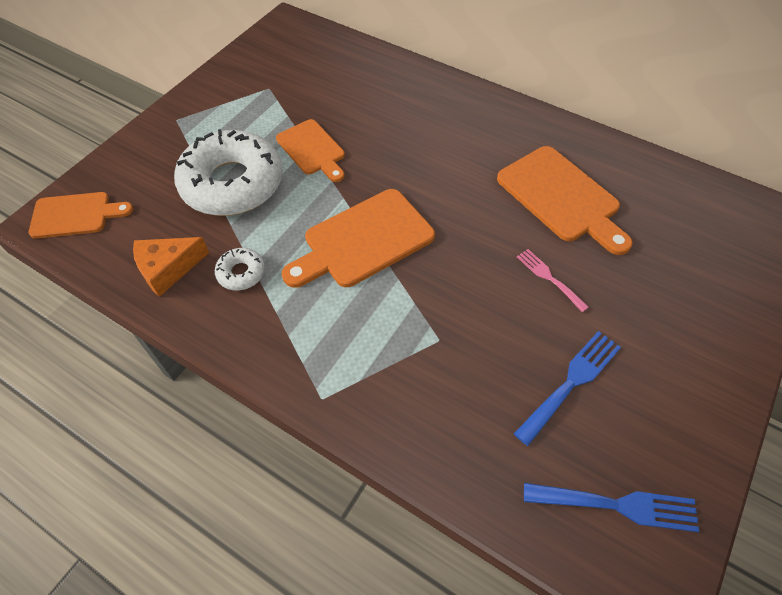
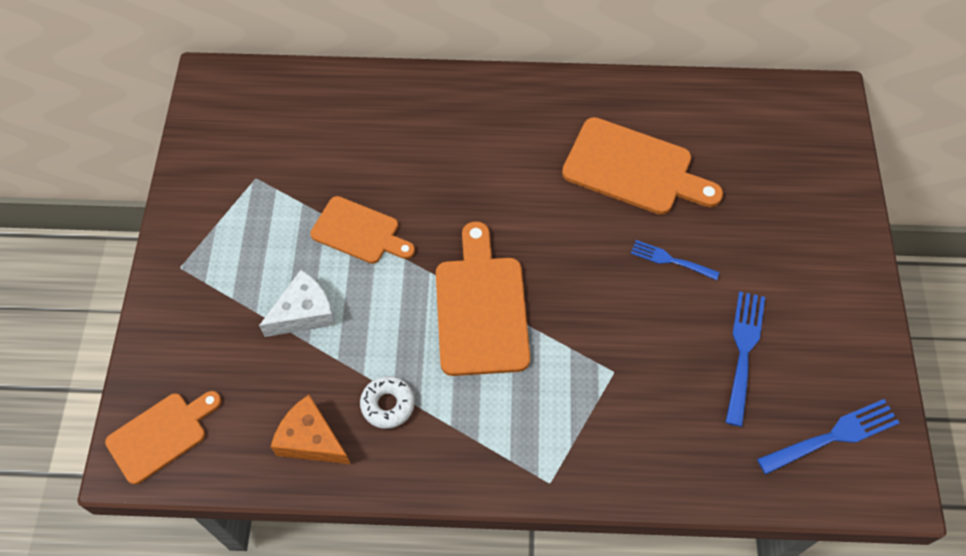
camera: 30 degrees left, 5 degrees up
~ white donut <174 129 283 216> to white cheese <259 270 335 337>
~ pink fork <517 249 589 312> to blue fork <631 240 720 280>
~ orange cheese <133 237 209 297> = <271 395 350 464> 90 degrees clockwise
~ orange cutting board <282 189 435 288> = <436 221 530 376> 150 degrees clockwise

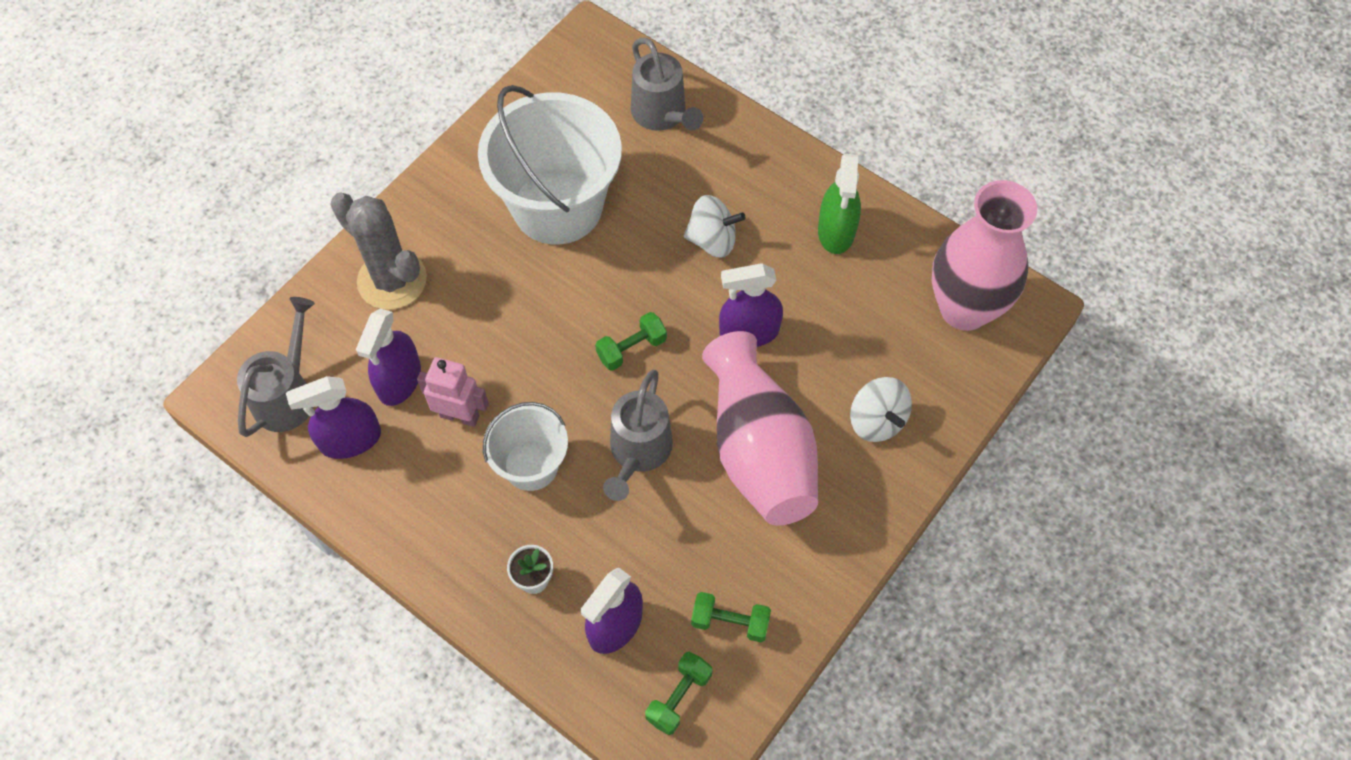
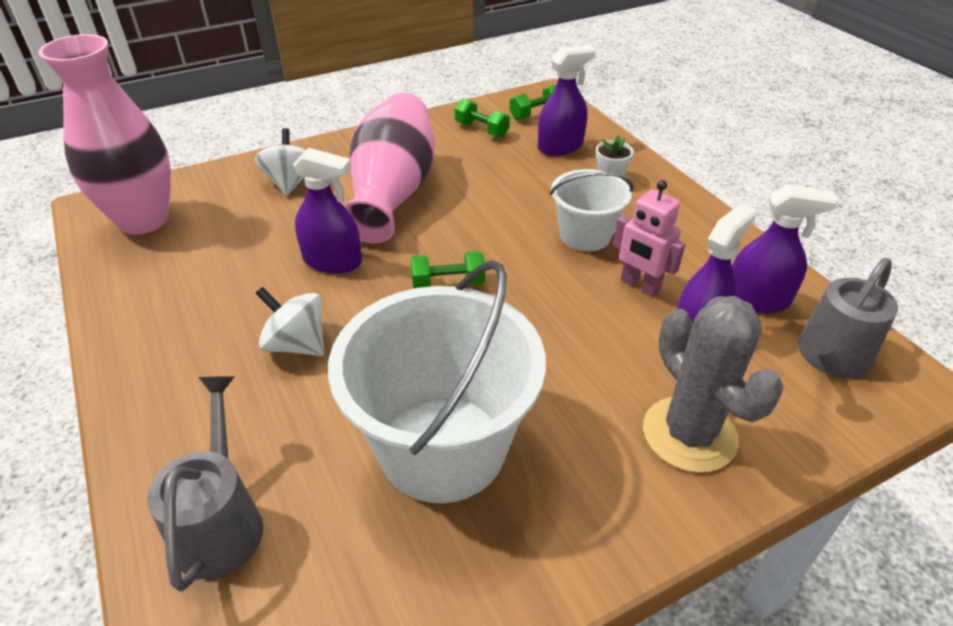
camera: 155 degrees left, 20 degrees down
- grey watering can <603 370 673 501>
- green spray bottle <818 154 861 254>

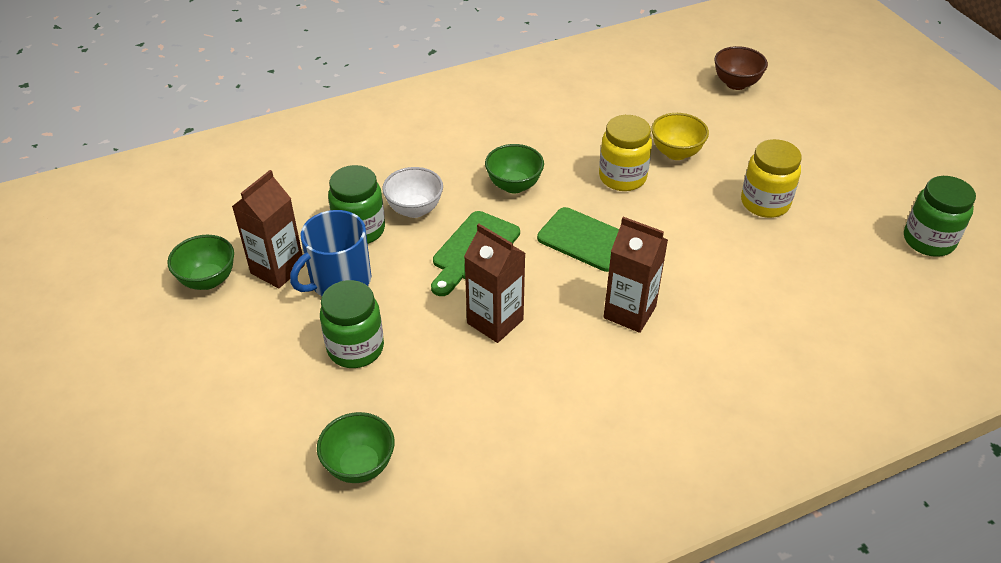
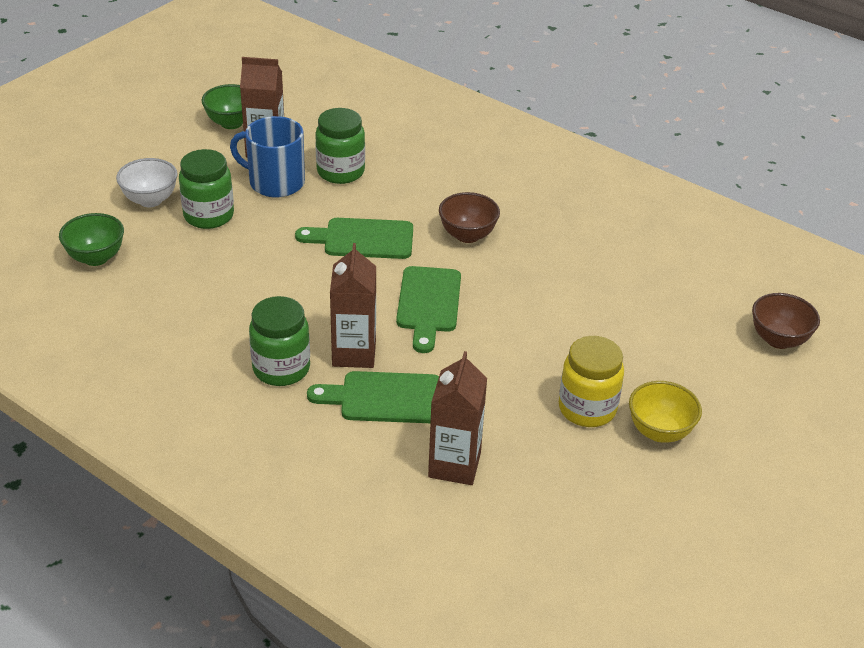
camera: 60 degrees right, 5 degrees down
- yellow jar <599 115 652 191>
+ green cutting board <307 371 439 423>
~ white bowl <382 167 443 218> to <116 158 178 207>
~ brown carton <464 224 525 343> to <428 351 487 485>
~ yellow bowl <651 113 709 160> to <629 381 702 443>
~ green jar <904 176 976 257> to <249 296 310 386>
~ green bowl <485 144 544 193> to brown bowl <439 192 500 243>

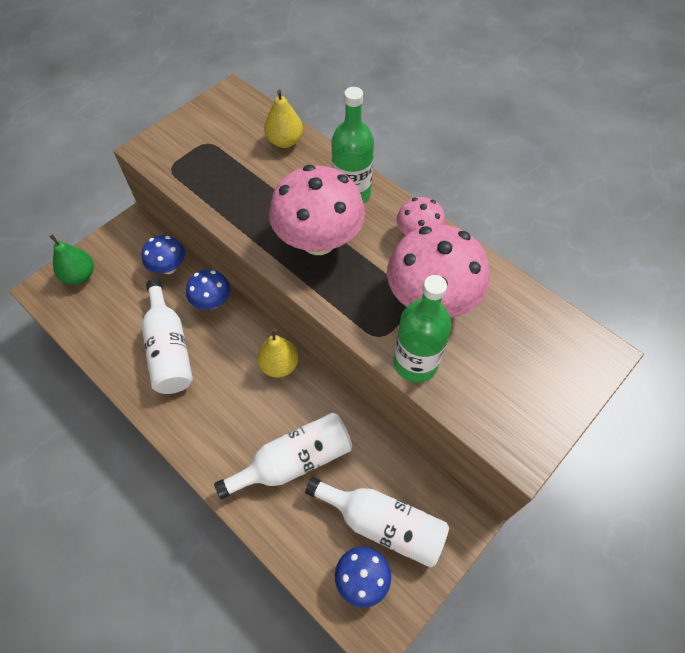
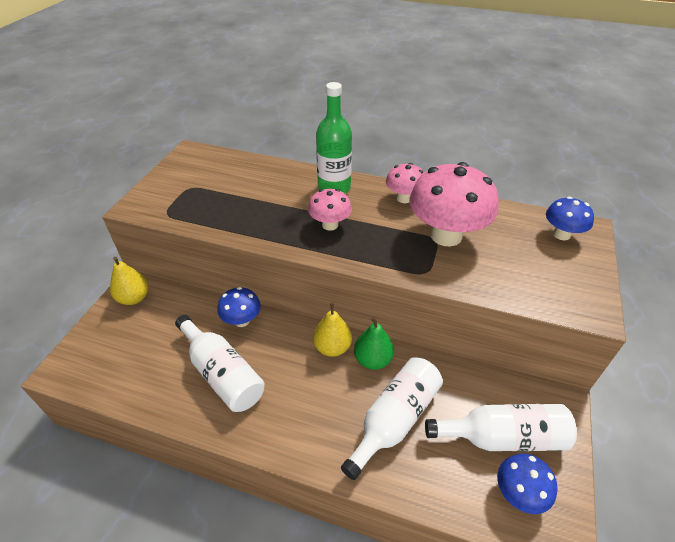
camera: 25 degrees left, 15 degrees down
- green bottle <393 275 452 383>
~ green pear <50 235 94 284> to <354 317 394 370>
~ blue mushroom <141 235 185 274> to <546 197 594 240>
~ yellow pear <264 89 303 148> to <110 257 149 305>
~ pink mushroom <269 165 365 255> = <308 189 352 231> x0.53

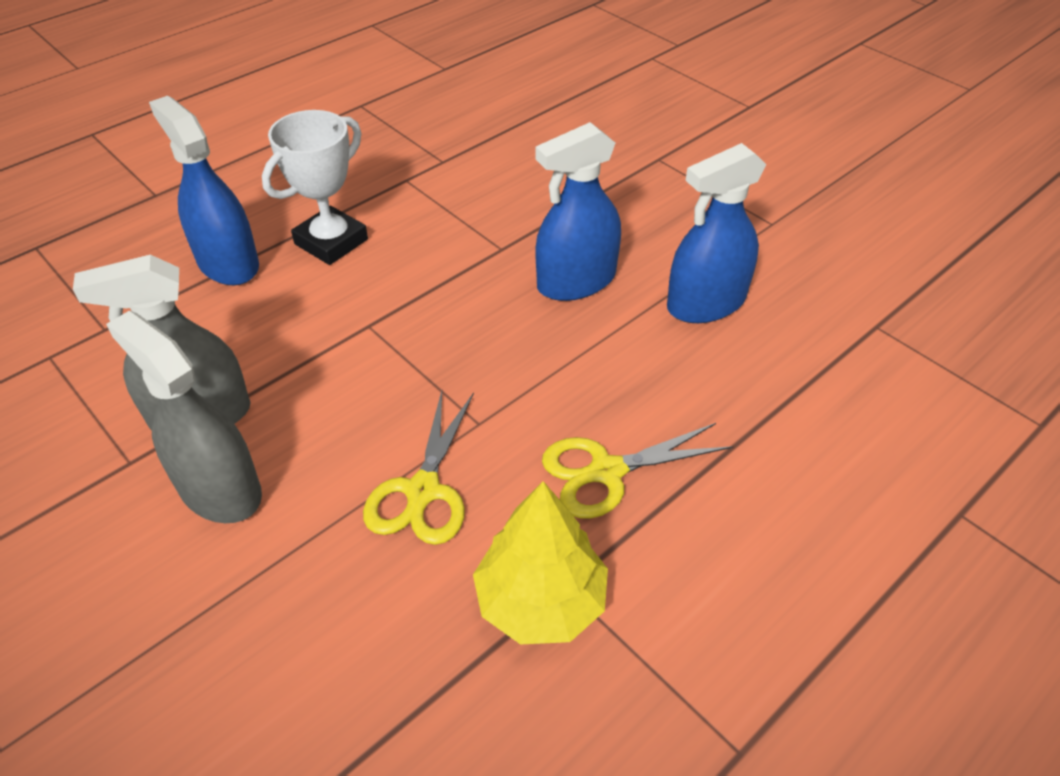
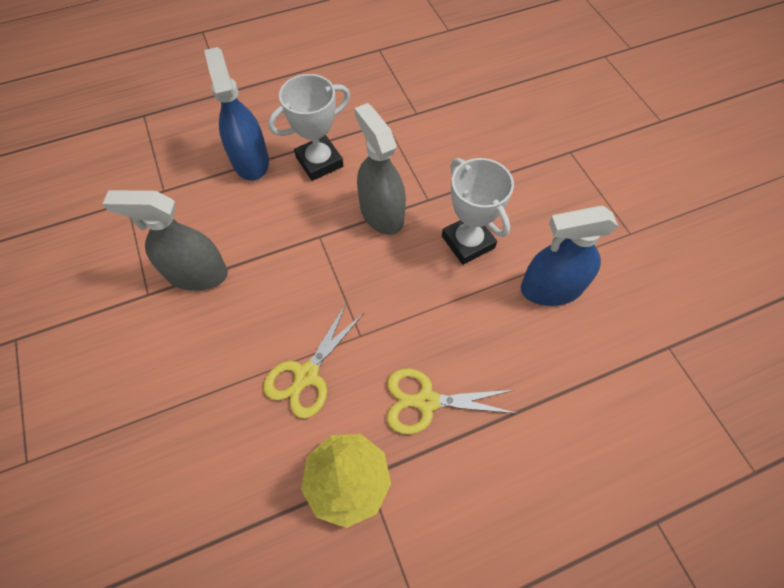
camera: 20 degrees right, 15 degrees up
~ grey spray bottle <106 311 262 523> to <354 103 406 235>
~ blue spray bottle <536 122 621 301> to white trophy <442 158 514 265>

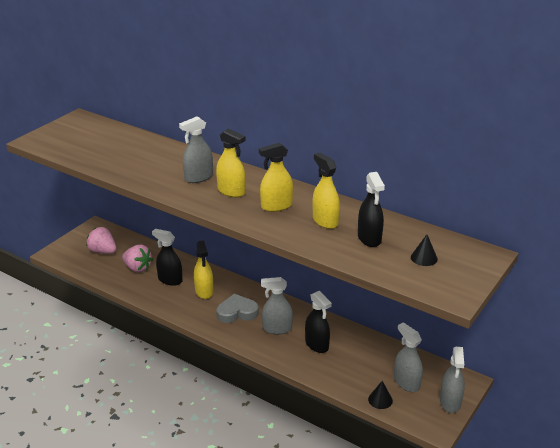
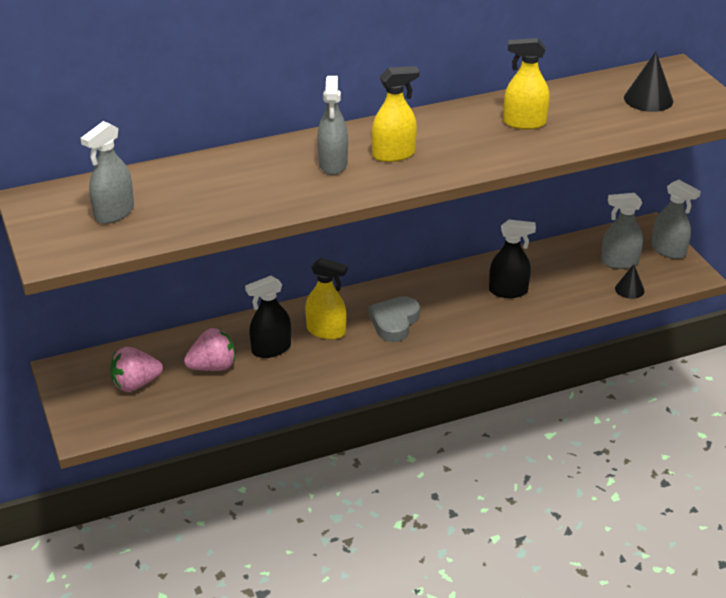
camera: 55 degrees left, 5 degrees up
- yellow spray bottle <259 142 293 212>
- black spray bottle <358 172 385 247>
~ grey spray bottle <261 277 293 335> to <81 121 134 224>
~ black cone <411 234 438 266> = <624 52 673 112> x1.56

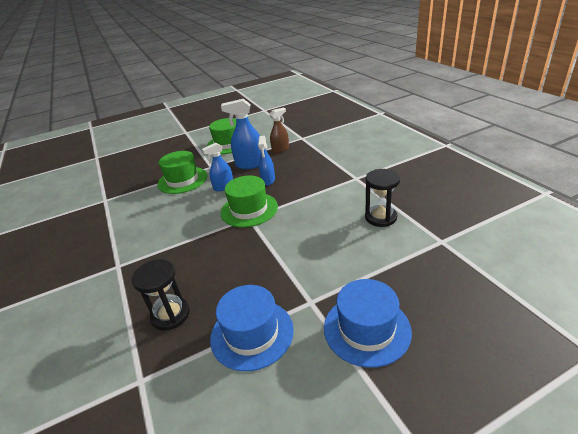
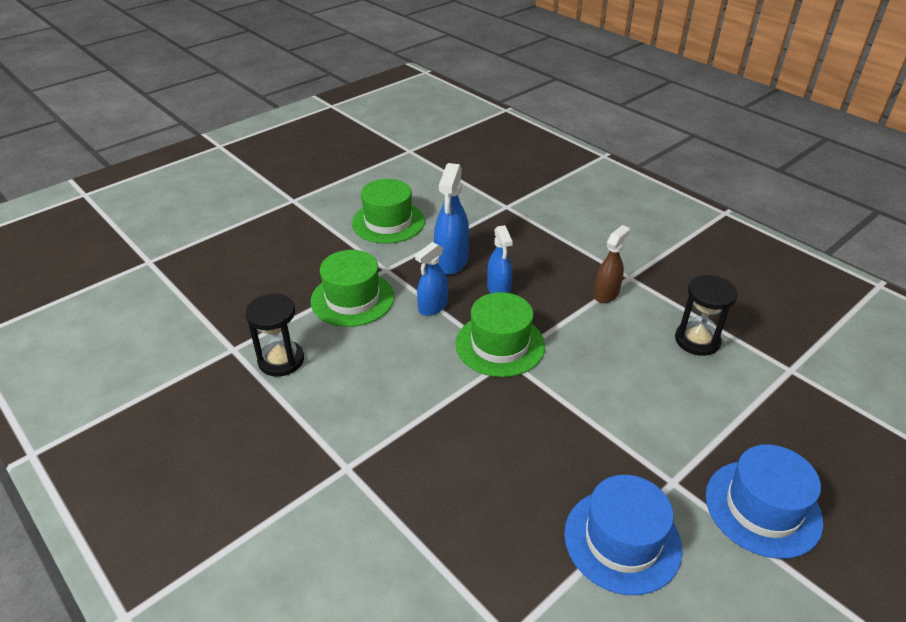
camera: 20 degrees left, 5 degrees up
~ black hourglass <132 259 190 330> to <245 294 304 377>
~ brown spray bottle <270 108 289 153> to <594 225 630 303>
~ blue spray bottle <221 99 261 169> = <434 163 469 275> 60 degrees counterclockwise

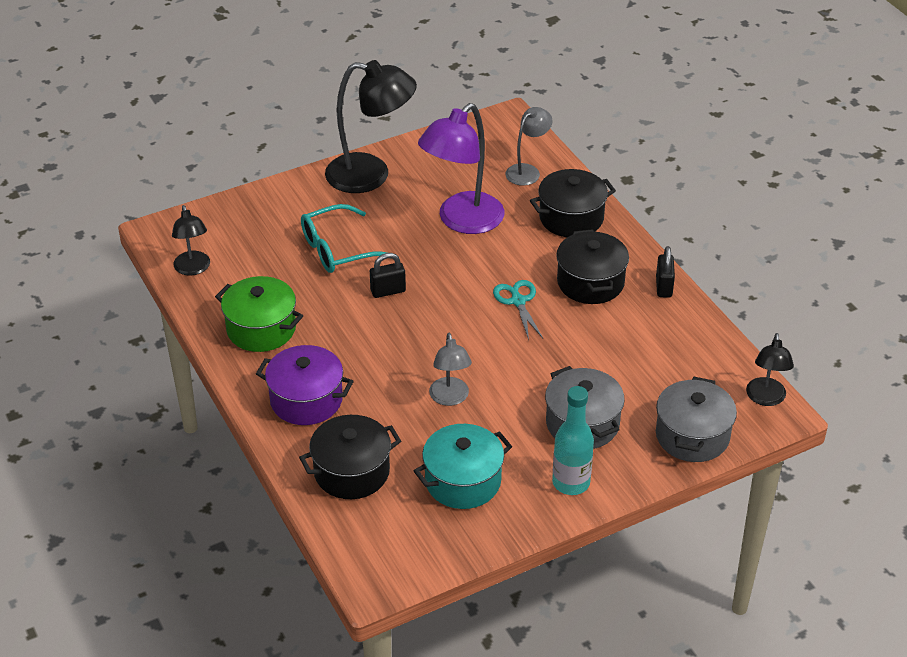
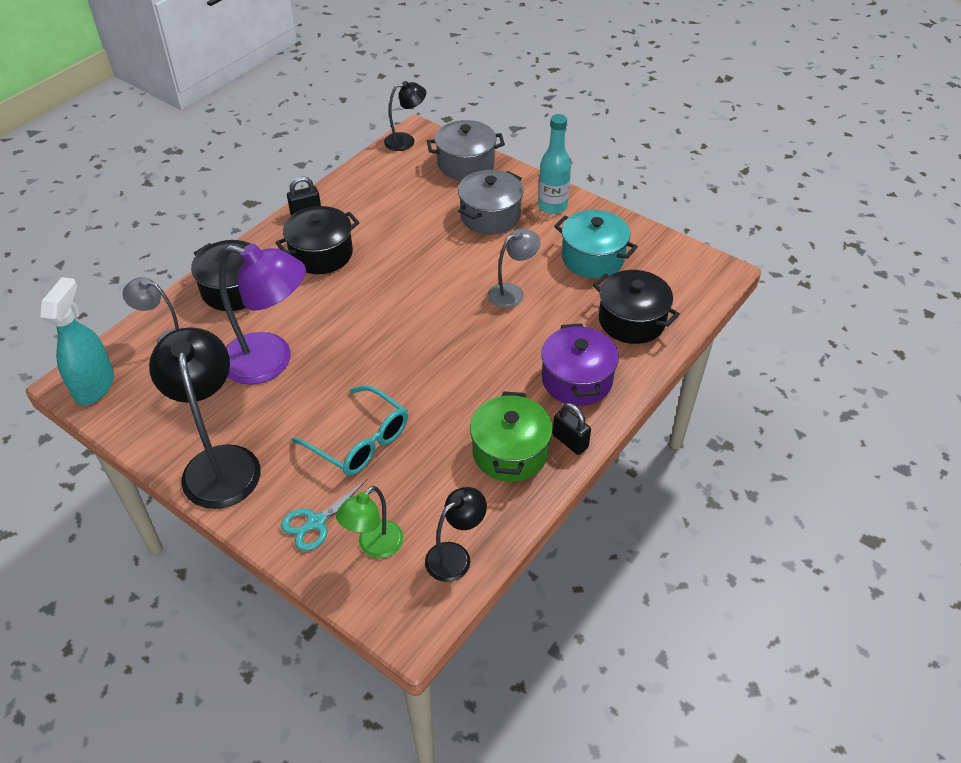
camera: 115 degrees left, 5 degrees up
+ turquoise spray bottle <40 277 114 405>
+ green lamp <336 486 403 558>
~ black padlock <370 253 406 298> to <553 403 591 455>
~ turquoise scissors <493 280 543 340> to <281 480 374 551>

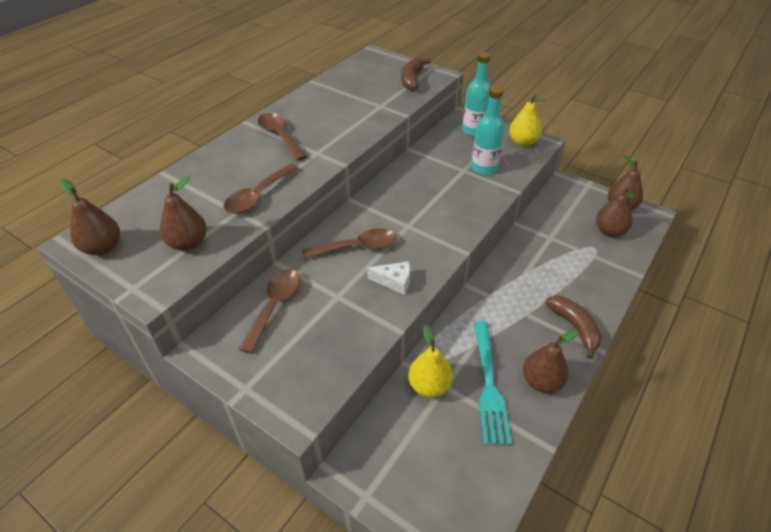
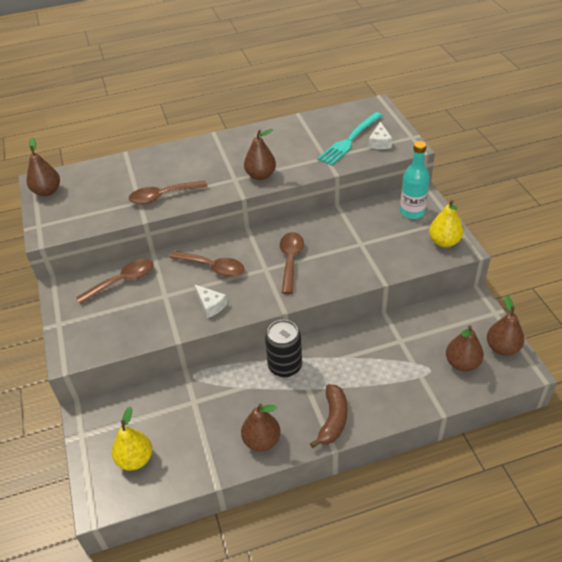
camera: 40 degrees right, 0 degrees up
- turquoise bottle <471 86 505 175>
+ black can <265 320 302 377>
~ brown pear <160 176 207 251> to <244 129 276 180>
~ brown spoon <258 113 307 161> to <280 232 304 294>
~ yellow pear <408 325 453 397> to <112 407 152 471>
~ turquoise fork <474 321 511 445> to <317 112 383 166>
~ brown banana <401 58 431 91> to white cheese <369 122 392 149>

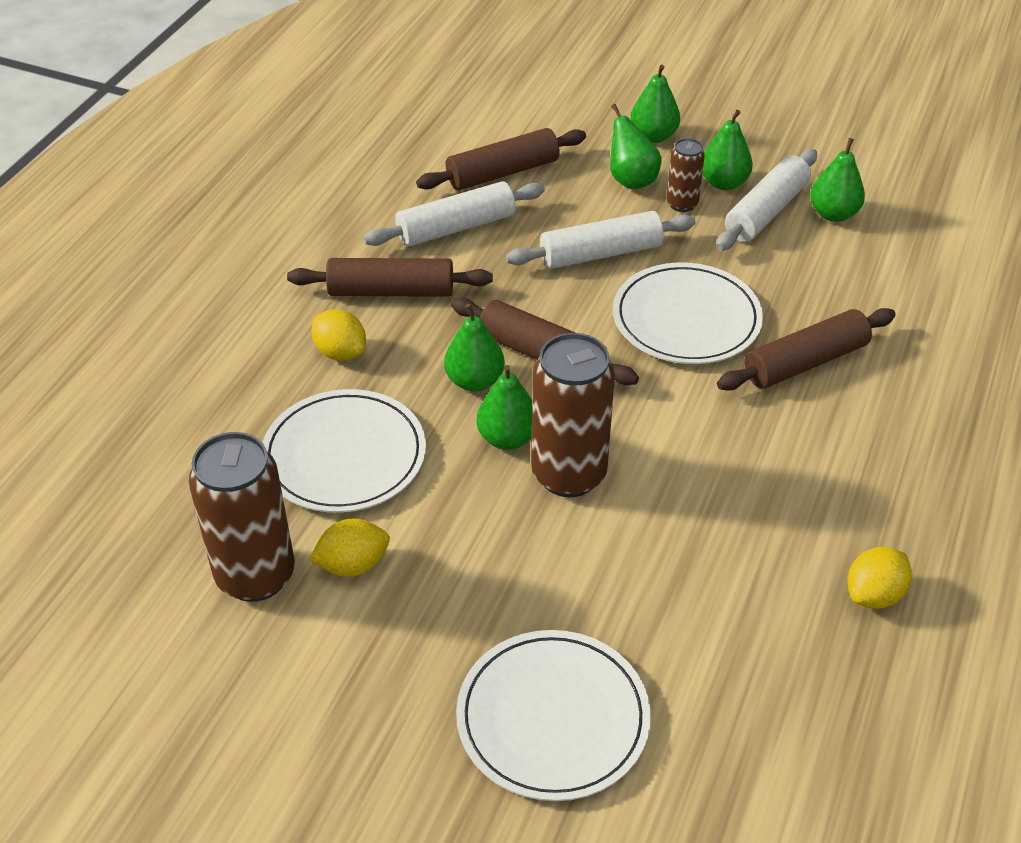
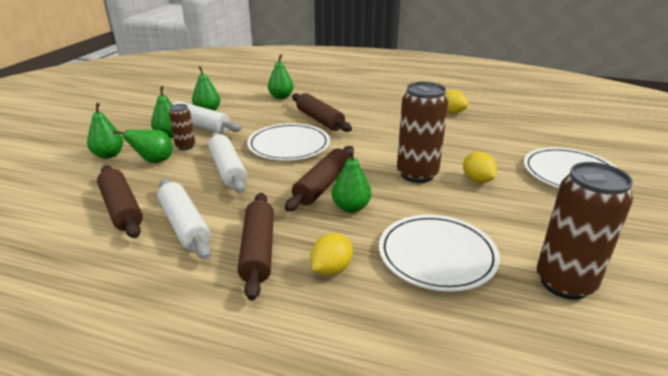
camera: 95 degrees left, 15 degrees down
~ yellow lemon <309 519 390 577> to <463 152 497 183>
~ green pear <477 365 532 450> to <268 54 294 99>

